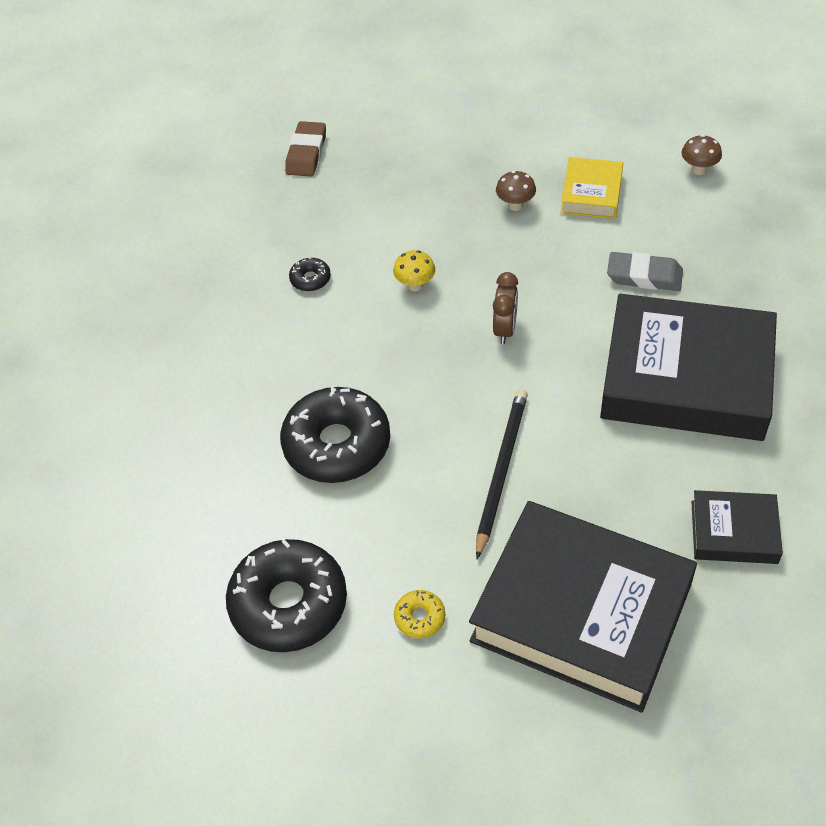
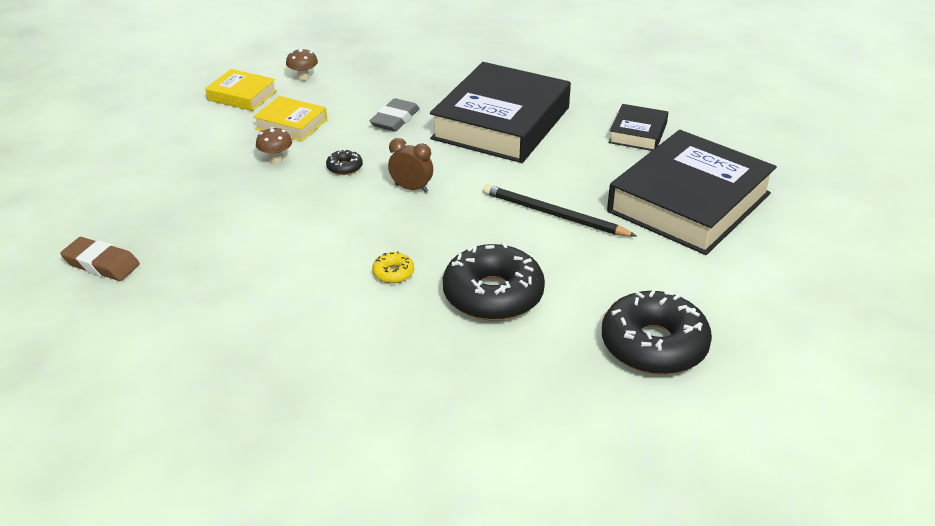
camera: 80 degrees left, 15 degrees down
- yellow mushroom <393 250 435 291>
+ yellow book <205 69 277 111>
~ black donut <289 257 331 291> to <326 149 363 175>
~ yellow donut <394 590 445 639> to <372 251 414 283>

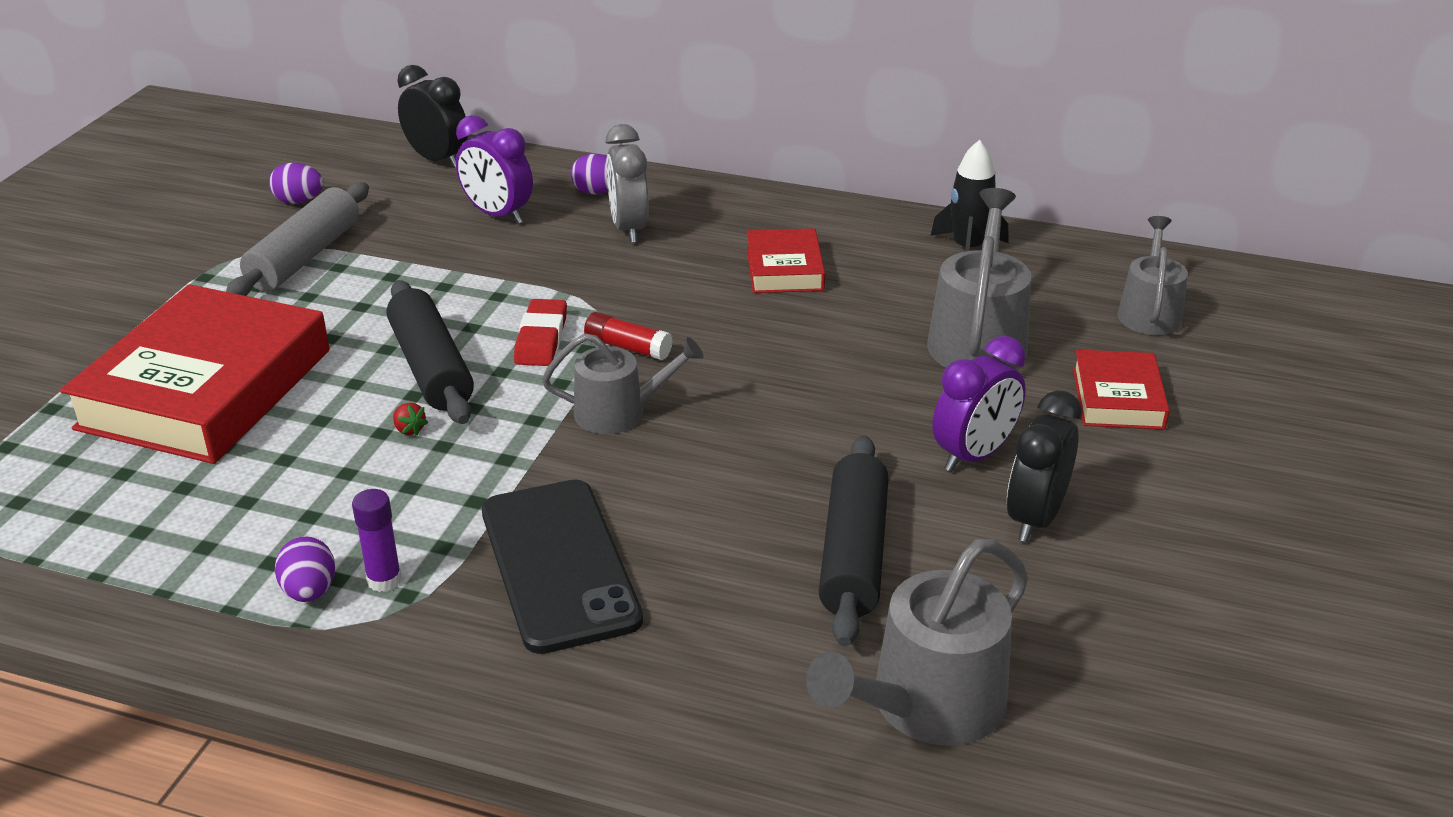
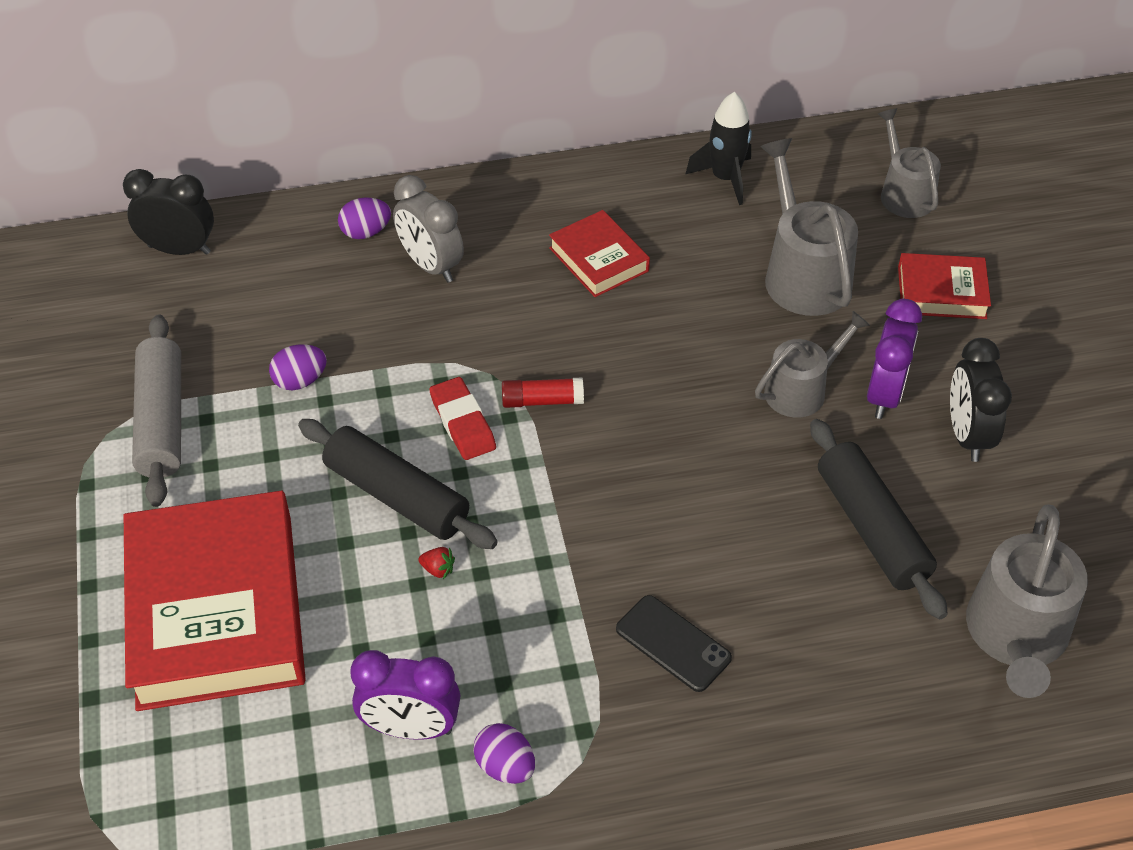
camera: 30 degrees left, 15 degrees up
- purple glue stick <352 489 402 592>
~ purple egg <269 162 324 204> to <269 344 327 390>
~ purple clock <456 115 533 224> to <350 650 460 740>
~ grey watering can <542 333 704 434> to <755 311 870 418>
~ red book <1073 350 1170 430> = <898 253 991 319> 60 degrees counterclockwise
~ black phone <482 479 643 654> = <616 595 732 692> x0.55

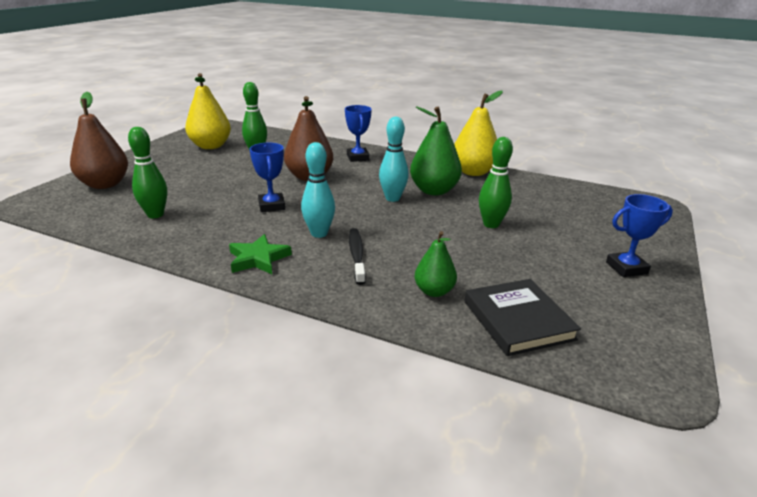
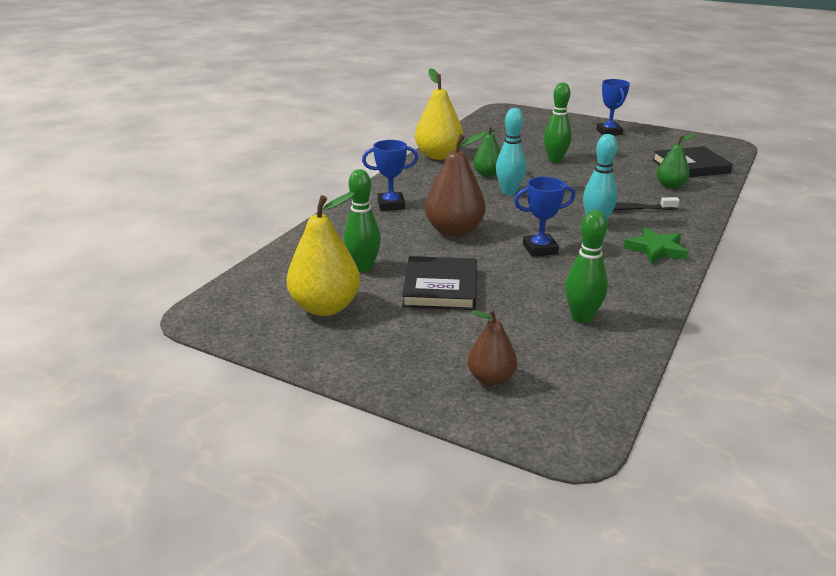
camera: 85 degrees left, 0 degrees up
+ black book <402 256 477 310>
~ brown pear <70 92 128 189> = <467 309 517 386> x0.59
~ green pear <410 107 462 195> = <473 126 500 177> x0.59

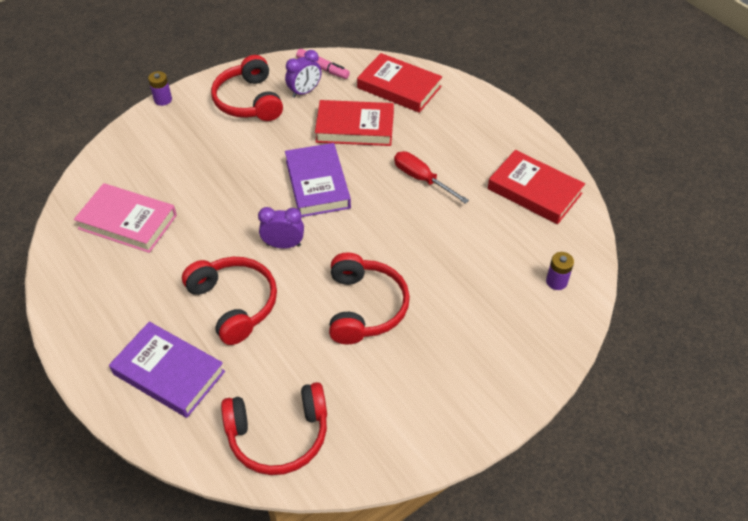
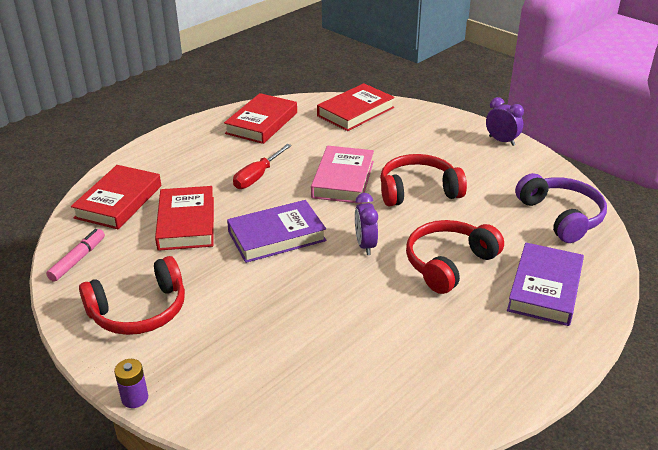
camera: 100 degrees left, 15 degrees down
~ pink book <74 183 177 253> to <311 146 374 204>
~ purple clock <285 50 322 98> to <486 97 524 146>
~ purple battery <546 252 574 290> to red book <317 83 395 131>
~ red headphones <221 382 327 475> to purple headphones <515 173 607 243>

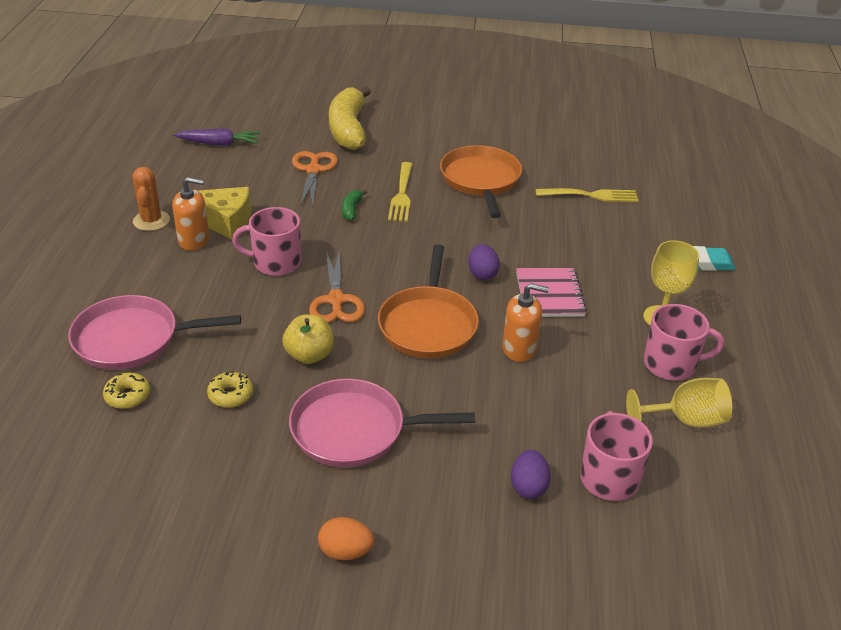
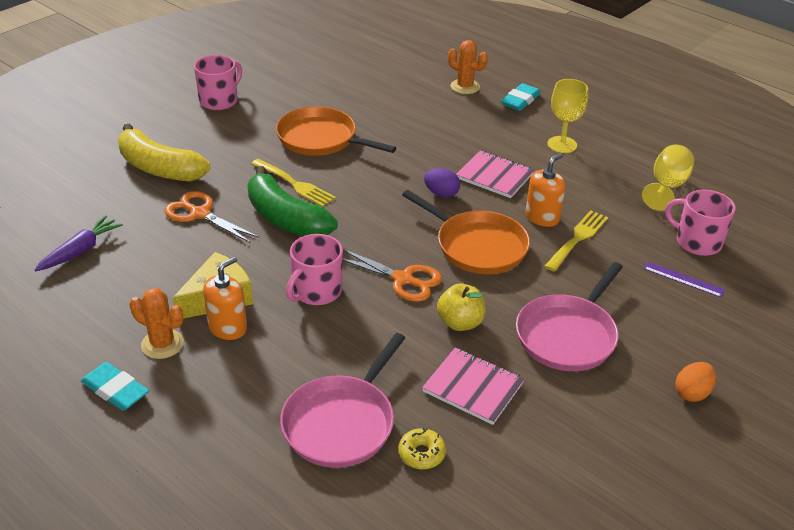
camera: 55 degrees left, 0 degrees up
+ turquoise eraser <81 362 149 411>
+ orange cactus <448 40 488 94>
~ yellow fork <535 188 639 202> to <544 210 608 272>
~ pink mug <644 304 724 381> to <194 55 242 110>
~ yellow donut <207 371 253 408> to pink notebook <422 348 524 425>
~ purple egg <511 450 551 499> to purple ruler <643 262 725 298>
~ green banana <342 189 367 221> = <247 166 338 236> x2.39

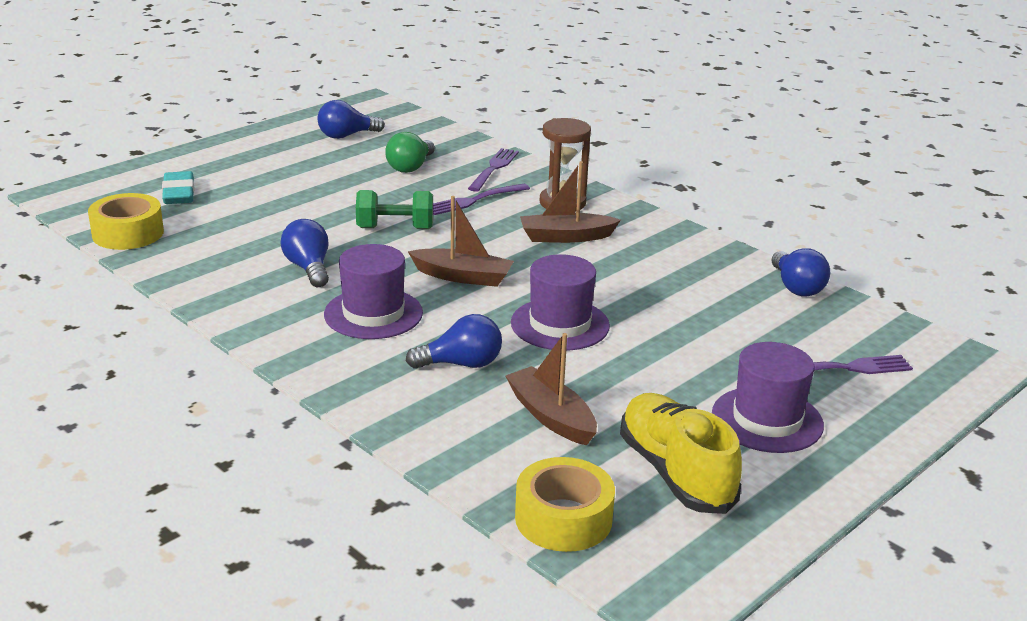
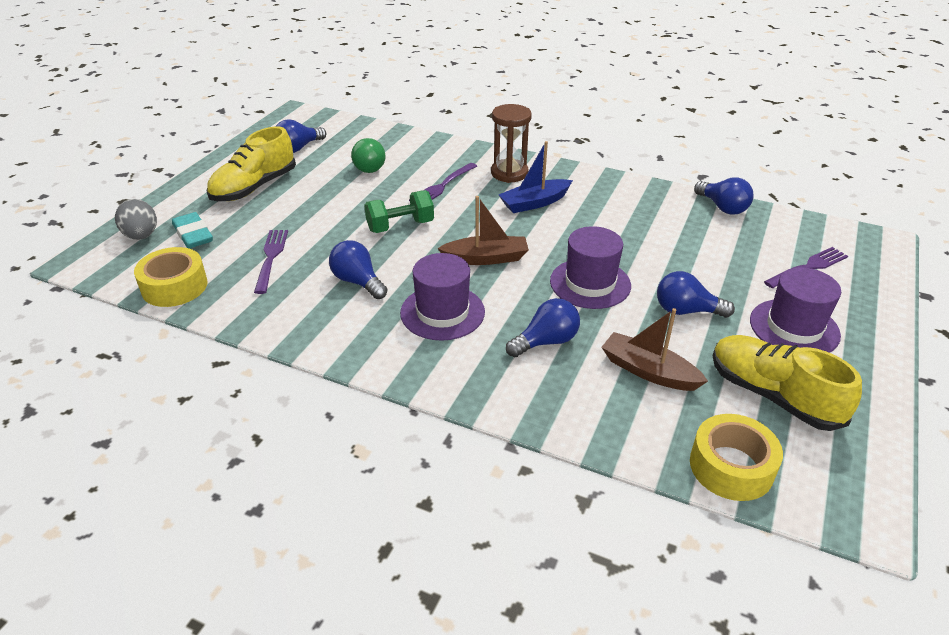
camera: 20 degrees left, 10 degrees up
+ grey egg <115 199 157 240>
+ yellow shoe <206 127 296 201>
+ blue light bulb <657 271 735 318>
~ purple fork <468 148 519 192> to <254 230 288 294>
~ brown boat <520 161 621 243> to blue boat <499 141 573 213>

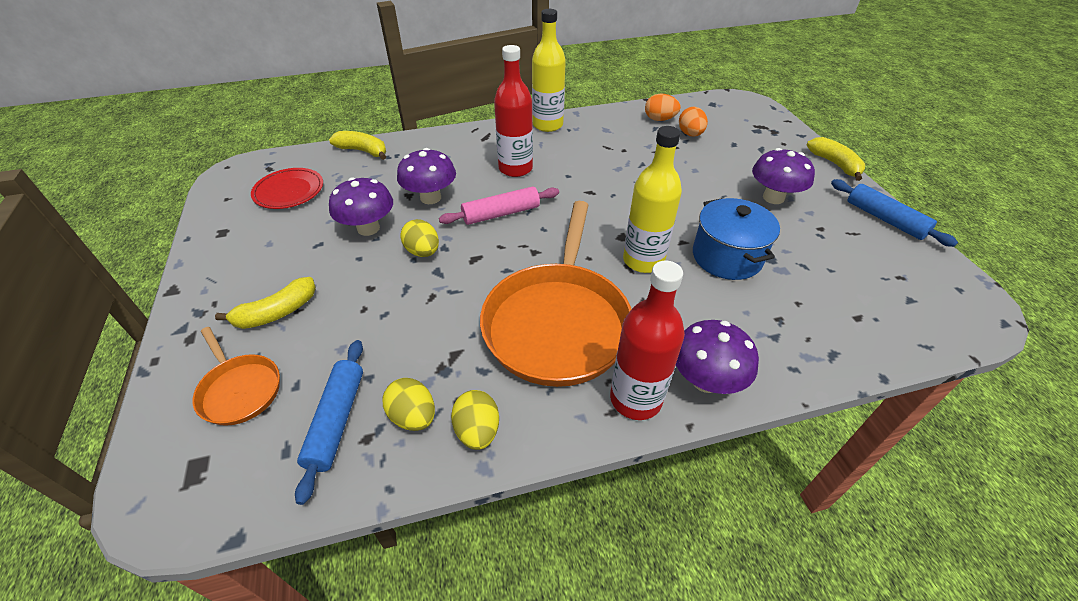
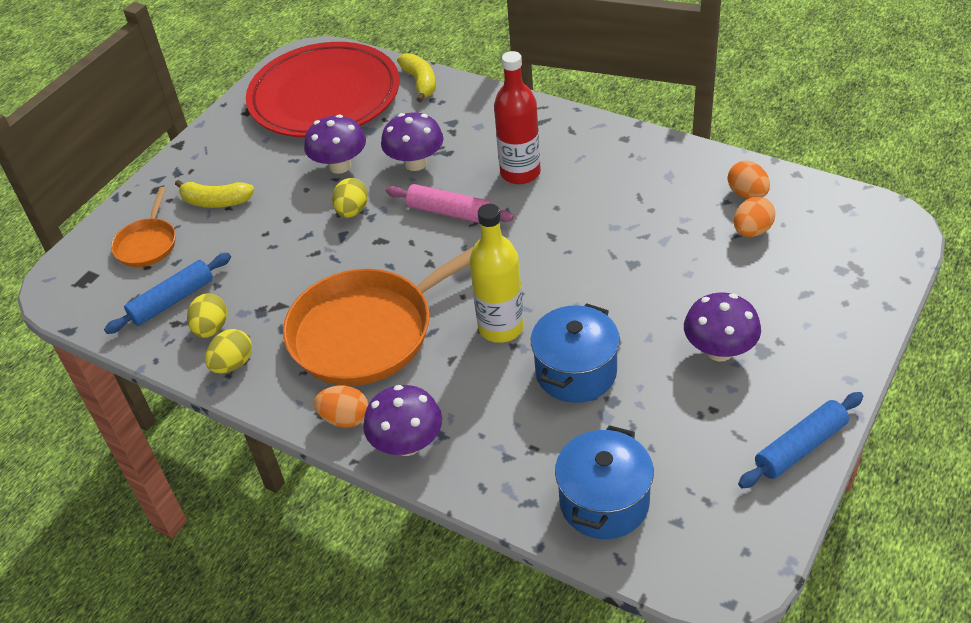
camera: 50 degrees right, 0 degrees up
- yellow bottle <532 9 566 132>
- yellow banana <807 137 865 181>
+ blue pot <555 425 654 539>
~ red bottle <610 261 685 420> to orange egg <314 386 368 428>
~ blue rolling pin <831 179 958 247> = <738 392 863 489> 45 degrees clockwise
~ red plate <251 168 323 209> = <246 42 400 138> x2.18

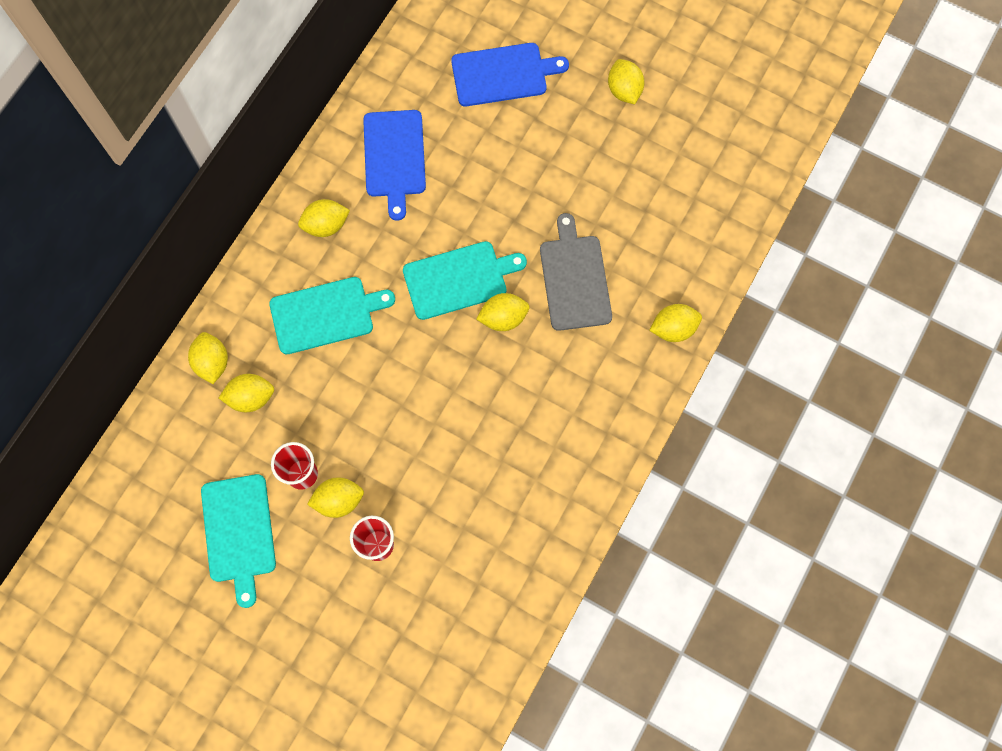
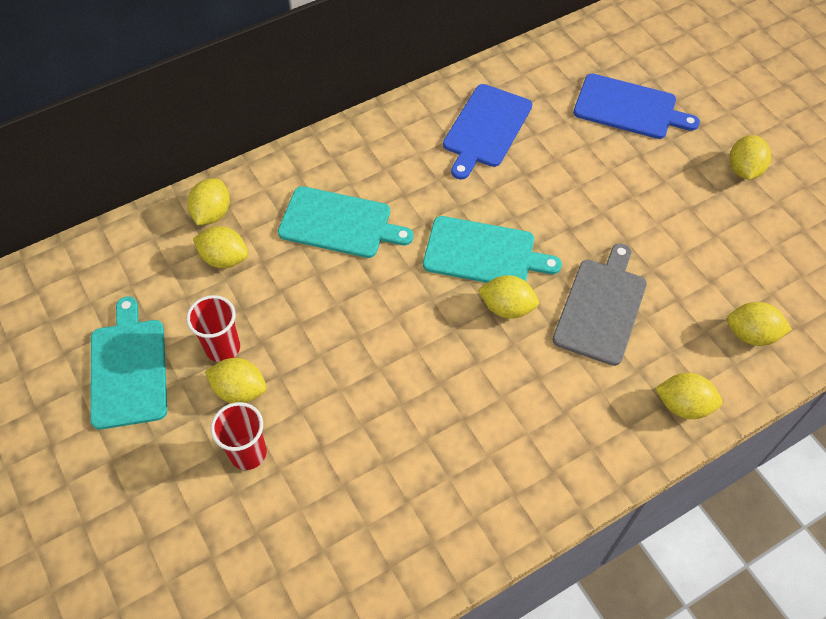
camera: 30 degrees right, 15 degrees down
~ yellow lemon <298 199 350 237> to <727 302 792 346>
~ turquoise cutting board <201 474 276 608> = <90 296 167 430> 150 degrees clockwise

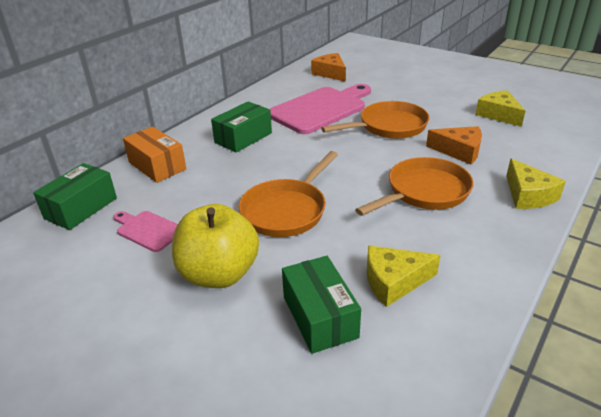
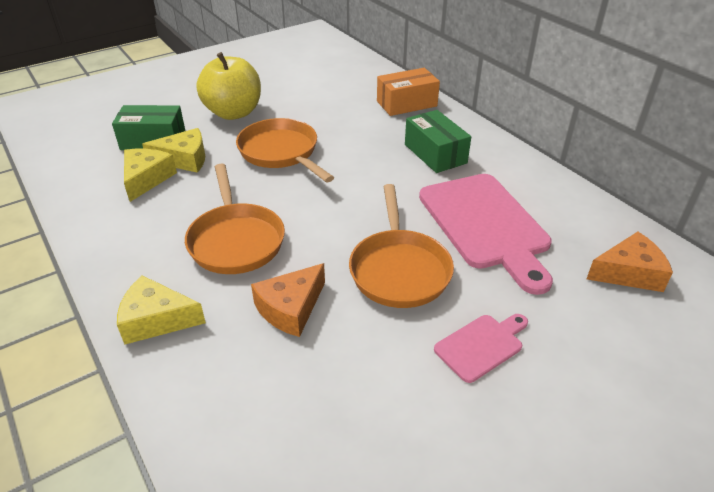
camera: 110 degrees right, 5 degrees up
- green box <33 163 117 230>
~ pink cutting board <113 211 178 252> to <434 314 528 383>
~ yellow cheese <475 90 525 127> to <142 128 205 173>

